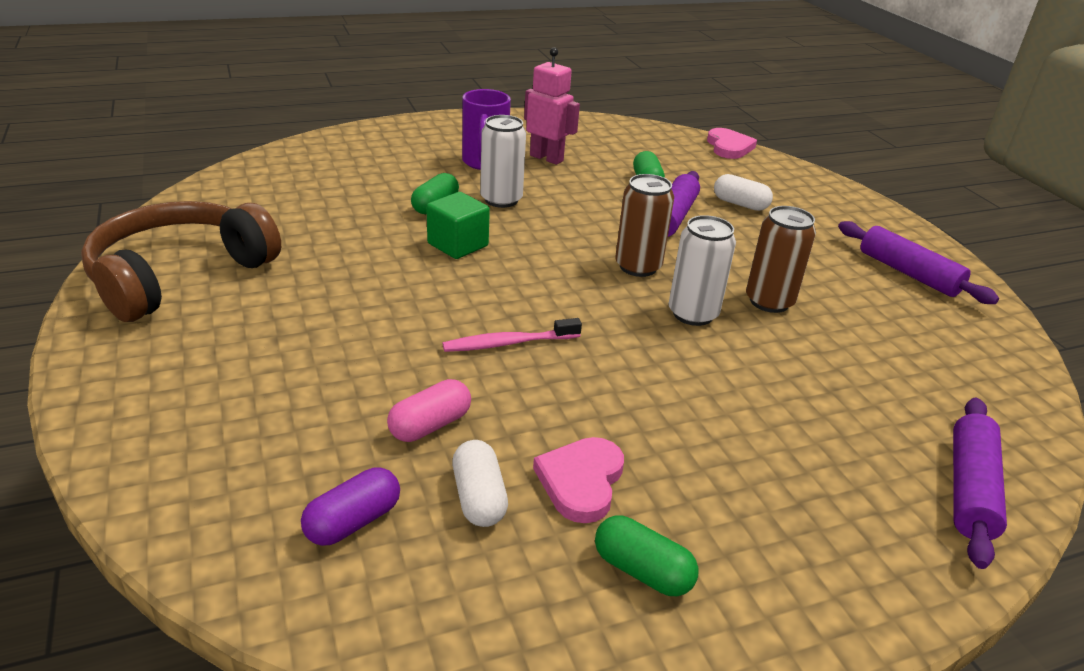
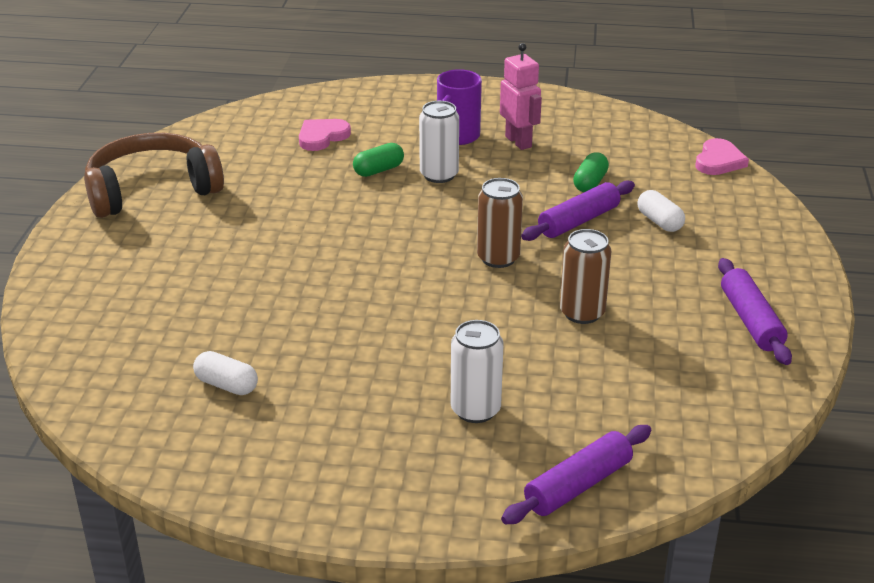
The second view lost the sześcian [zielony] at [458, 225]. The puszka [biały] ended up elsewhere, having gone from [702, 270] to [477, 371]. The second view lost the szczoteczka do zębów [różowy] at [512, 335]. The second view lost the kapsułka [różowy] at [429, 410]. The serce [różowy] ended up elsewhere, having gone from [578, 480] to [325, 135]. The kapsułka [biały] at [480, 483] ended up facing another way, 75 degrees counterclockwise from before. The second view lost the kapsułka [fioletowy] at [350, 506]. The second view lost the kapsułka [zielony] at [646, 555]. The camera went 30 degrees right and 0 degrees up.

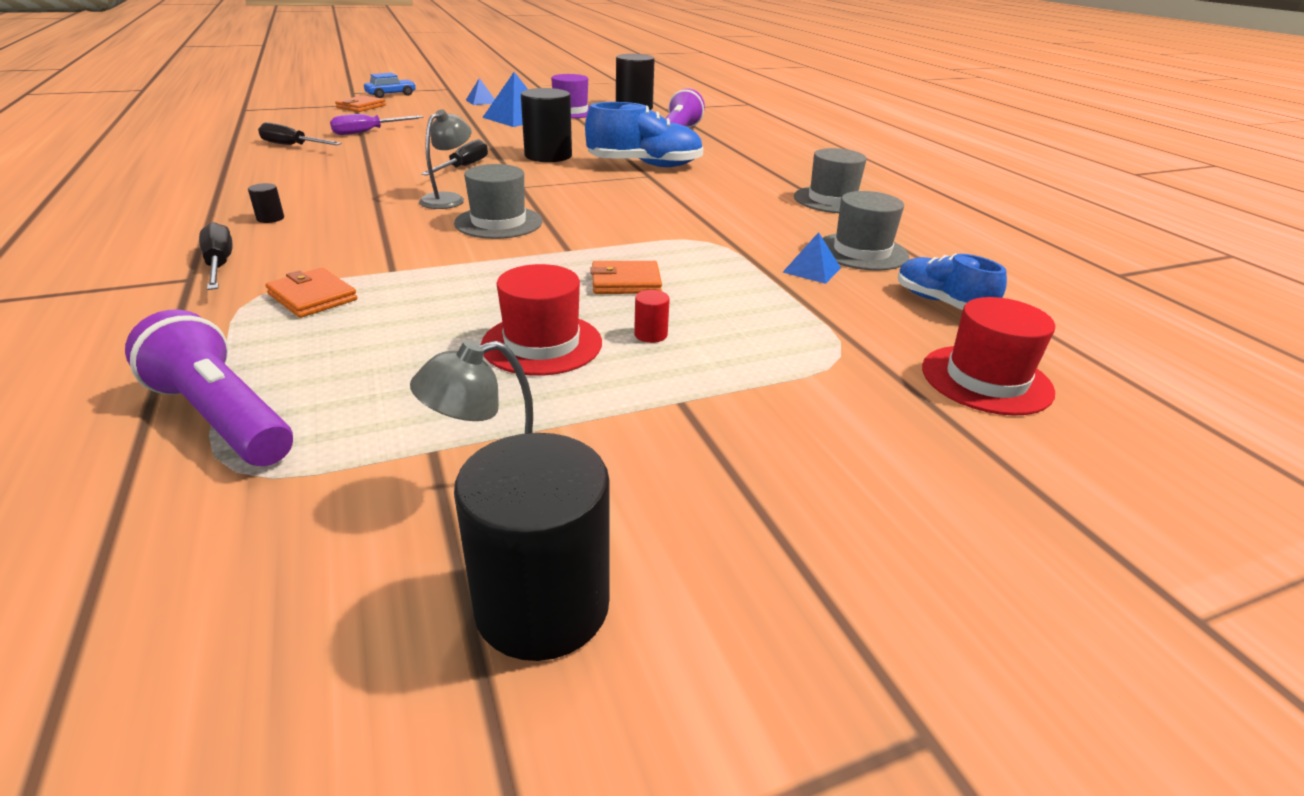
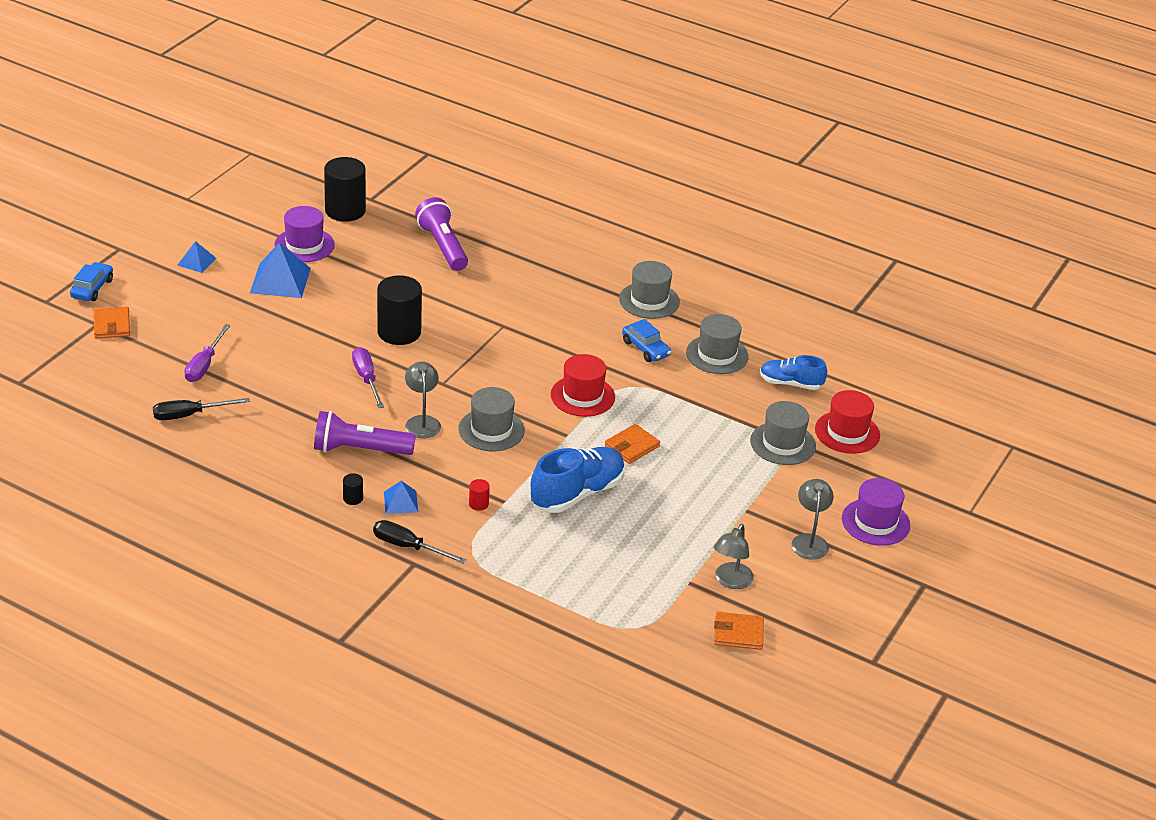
The but [niebieski] ended up elsewhere, having gone from [644, 134] to [577, 480]. What was the śrubokręt [czarny] at [454, 157] turned into the śrubokręt [fioletowy] at [368, 377]. The piramida [niebieski] ended up elsewhere, having gone from [812, 258] to [401, 497]. The kapelusz [czerwony] ended up elsewhere, having gone from [541, 320] to [583, 385]. The portfel [pomarańczowy] ended up elsewhere, having gone from [311, 293] to [739, 631]. The walec [czerwony] ended up elsewhere, having gone from [652, 316] to [479, 495]. The latarka [fioletowy] ended up elsewhere, having gone from [209, 388] to [365, 433]. The second view lost the walec [czarny] at [532, 547]. The second view gained the samochód [niebieski] at [646, 340]. The second view gained the kapelusz [szary] at [783, 433]. The second view gained the kapelusz [fioletowy] at [876, 512]. The second view gained the lampka [szary] at [812, 519]. The camera went 40 degrees left and 5 degrees up.

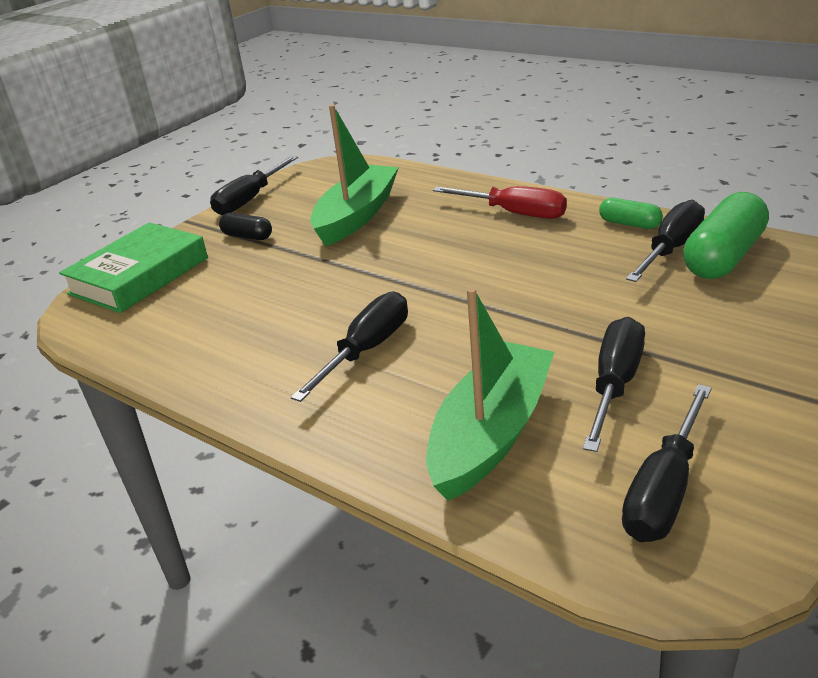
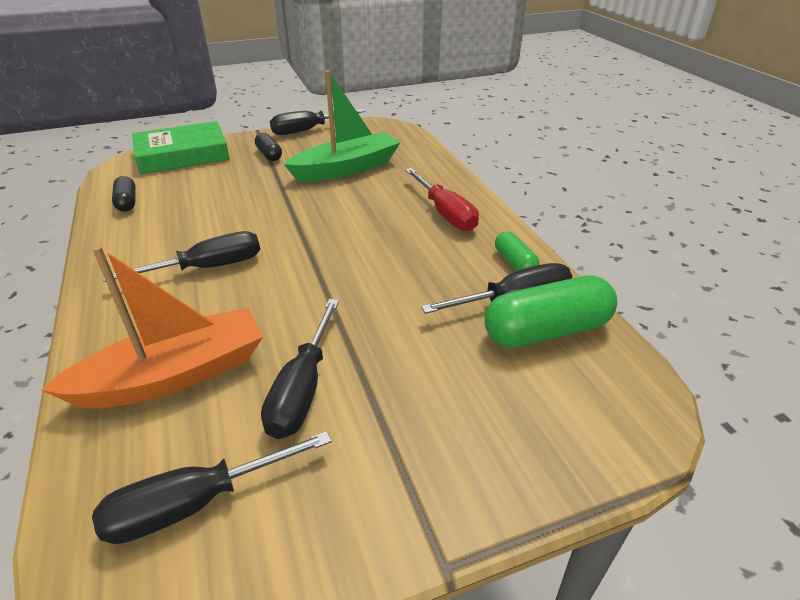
What was the łódka [zielony] at [490, 394] turned into the łódka [pomarańczowy] at [152, 327]. The śrubokręt [czarny] at [614, 384] ended up facing another way, 135 degrees clockwise from before. The second view gained the kapsułka [czarny] at [124, 194]. The camera went 30 degrees right and 5 degrees up.

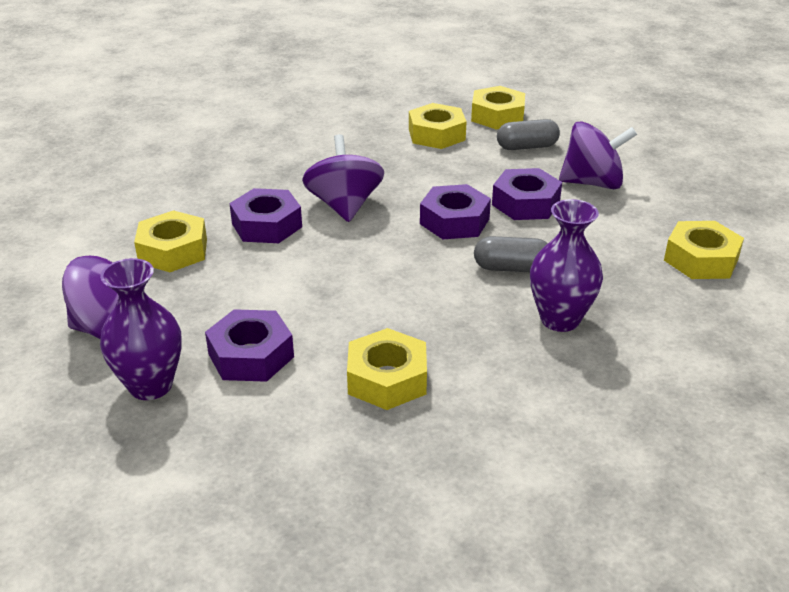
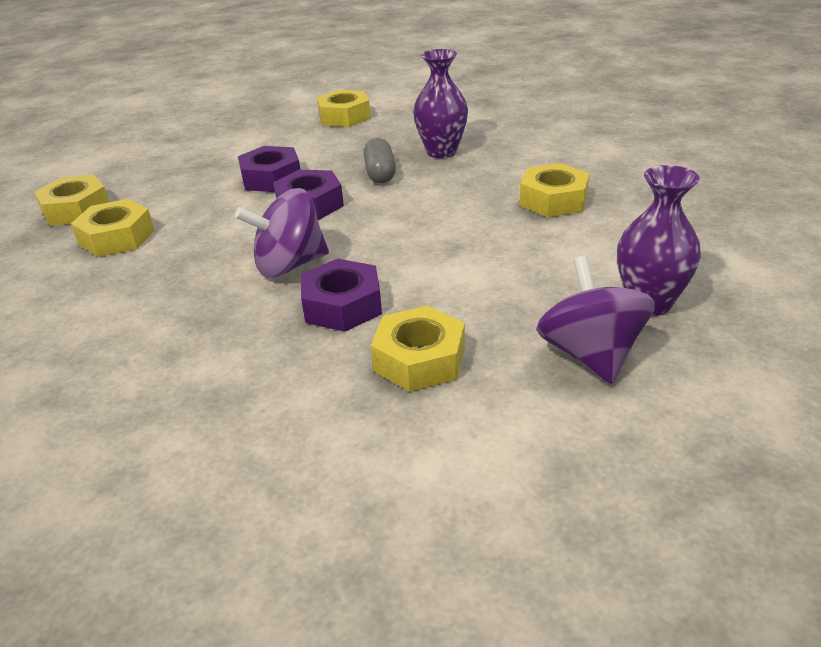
The second view lost the kapsułka [szary] at [528, 134]. The second view lost the bączek [fioletowy] at [598, 155]. The second view lost the nakrętka [fioletowy] at [249, 345]. The camera went 100 degrees left and 0 degrees up.

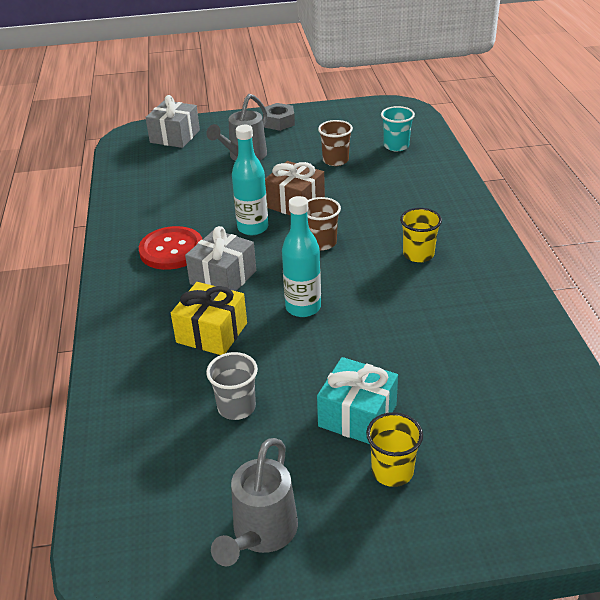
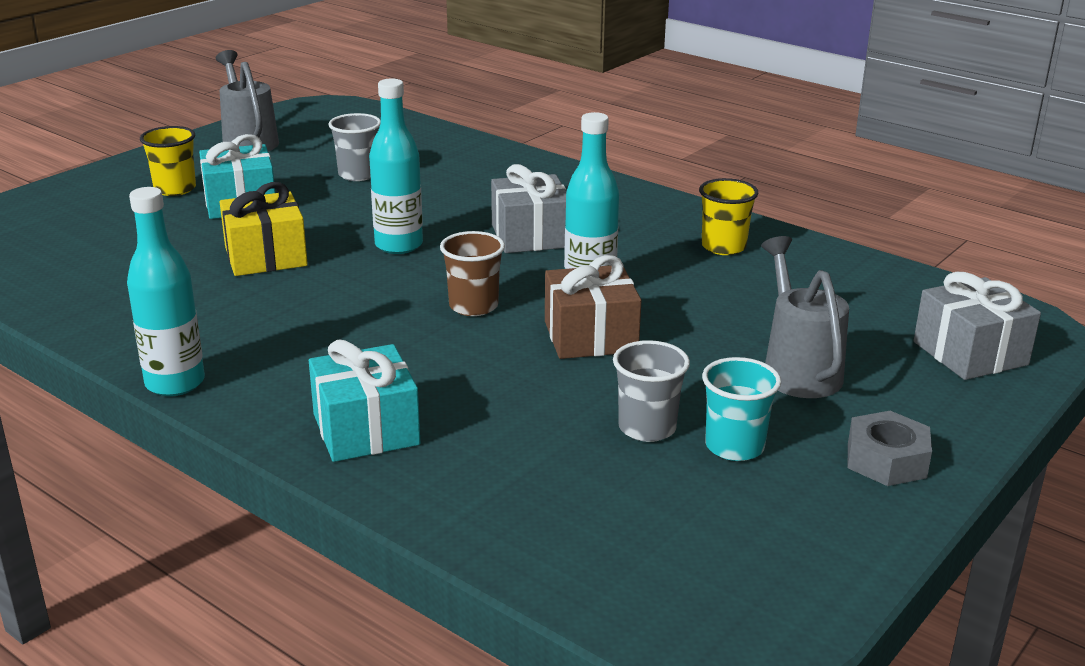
The szklanka [turkusowy] ended up elsewhere, having gone from [398, 128] to [741, 409]. What was the szklanka [brązowy] at [335, 143] turned into the szklanka [szary] at [651, 391]. The szklanka [żółty] ended up elsewhere, having gone from [421, 235] to [729, 216]. The second view lost the guzik [czerwony] at [171, 248]. The prezent [żółty] ended up elsewhere, having gone from [209, 318] to [264, 229]. The second view gained the butelka [turkusowy] at [166, 291]. The second view gained the prezent [turkusowy] at [364, 400]. The camera went 135 degrees right and 10 degrees down.

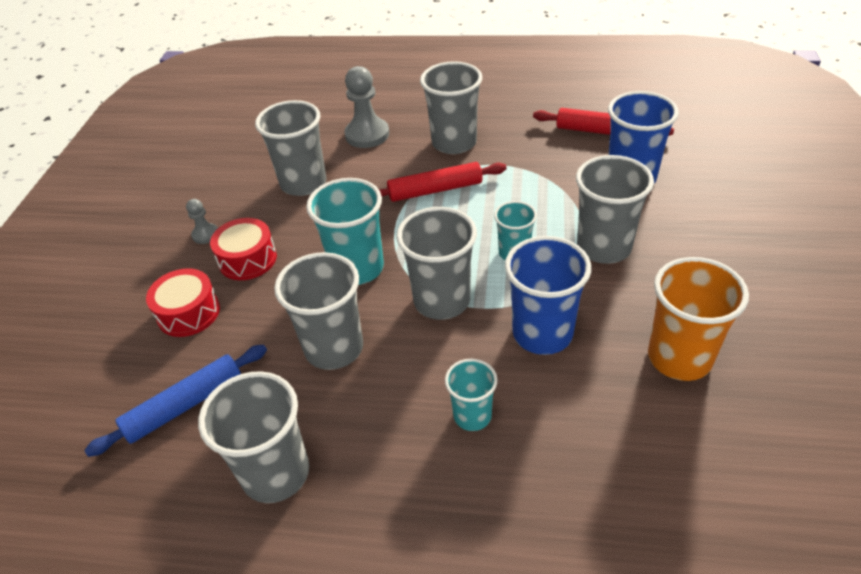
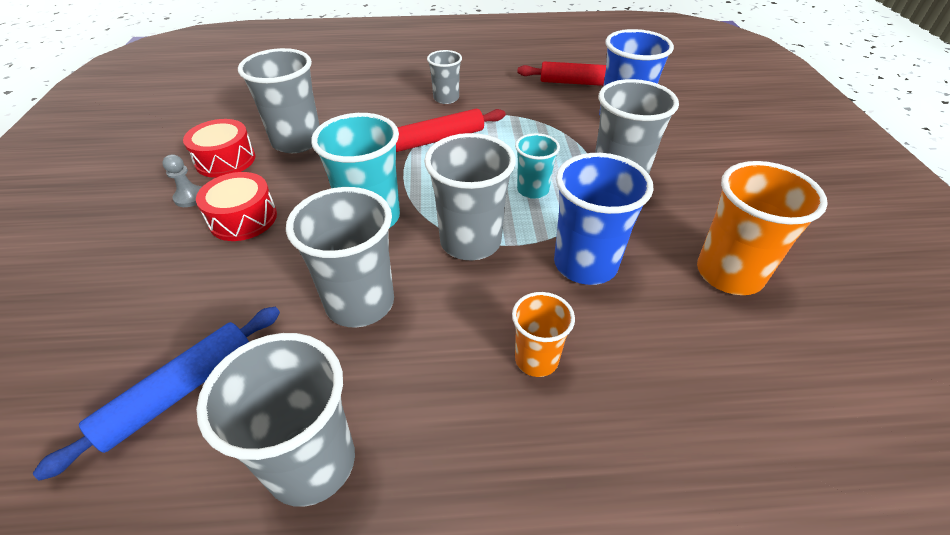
The size of the szklanka [szary] at [451, 107] changed by a factor of 0.58. The second view lost the pionek [szary] at [366, 107]. The bęben [czerwony] ended up elsewhere, having gone from [183, 302] to [219, 148]. What was the szklanka [turkusowy] at [471, 395] turned into the szklanka [pomarańczowy] at [543, 334]. The camera went 15 degrees left and 0 degrees up.

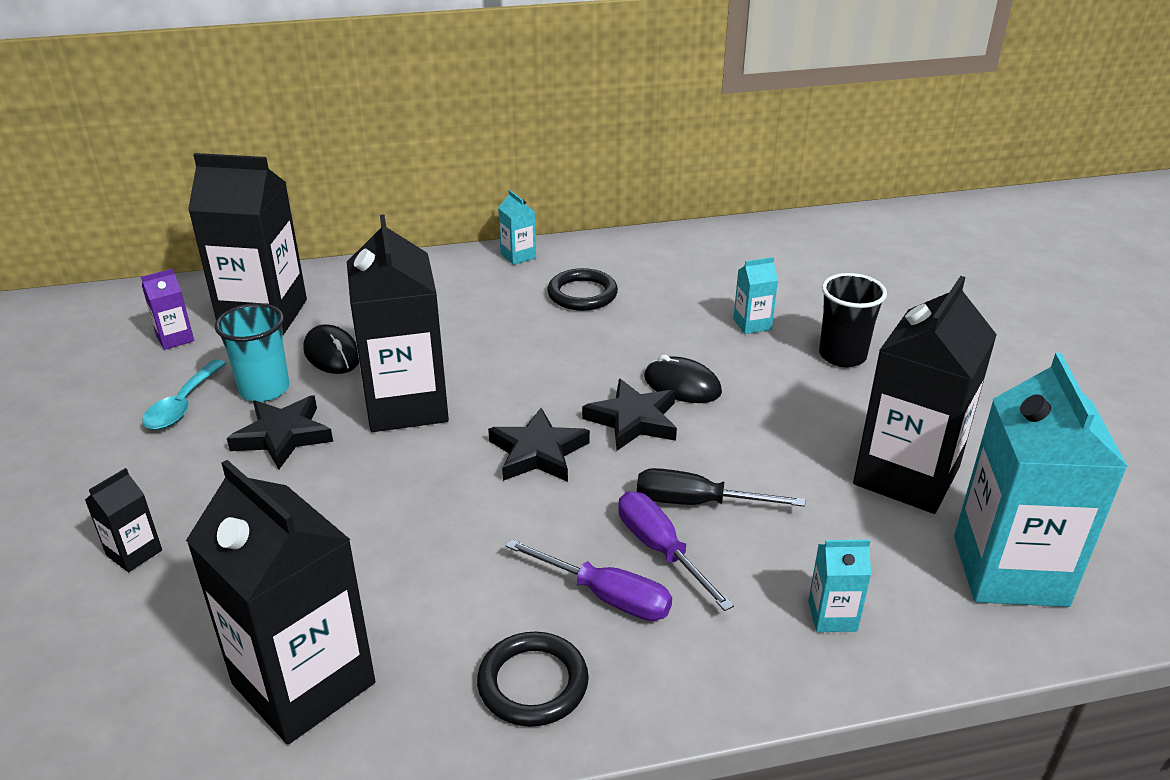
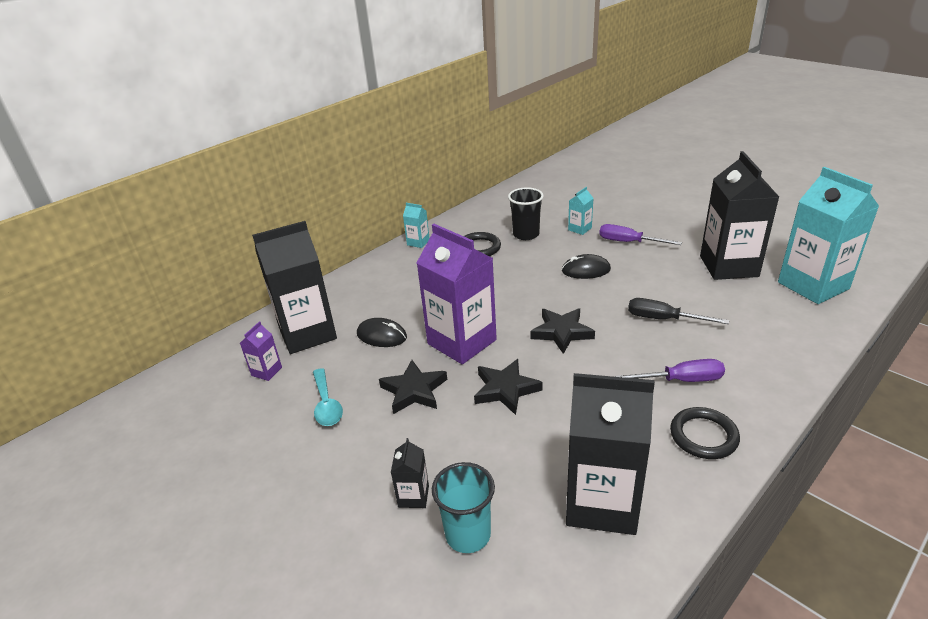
What was the karton mleka [czarny] at [398, 323] turned into the karton mleka [fioletowy] at [457, 294]. The szklanka [czarny] ended up elsewhere, having gone from [853, 320] to [526, 213]. The szklanka [turkusowy] ended up elsewhere, having gone from [252, 352] to [463, 507]. The gwiazda [czarny] ended up elsewhere, having gone from [629, 415] to [508, 387]. The śrubokręt [czarny] at [721, 487] ended up facing another way, 45 degrees clockwise from before. The śrubokręt [fioletowy] ended up elsewhere, having gone from [676, 551] to [640, 234]. The second view lost the karton mleka [turkusowy] at [839, 586]. The camera went 30 degrees left and 0 degrees up.

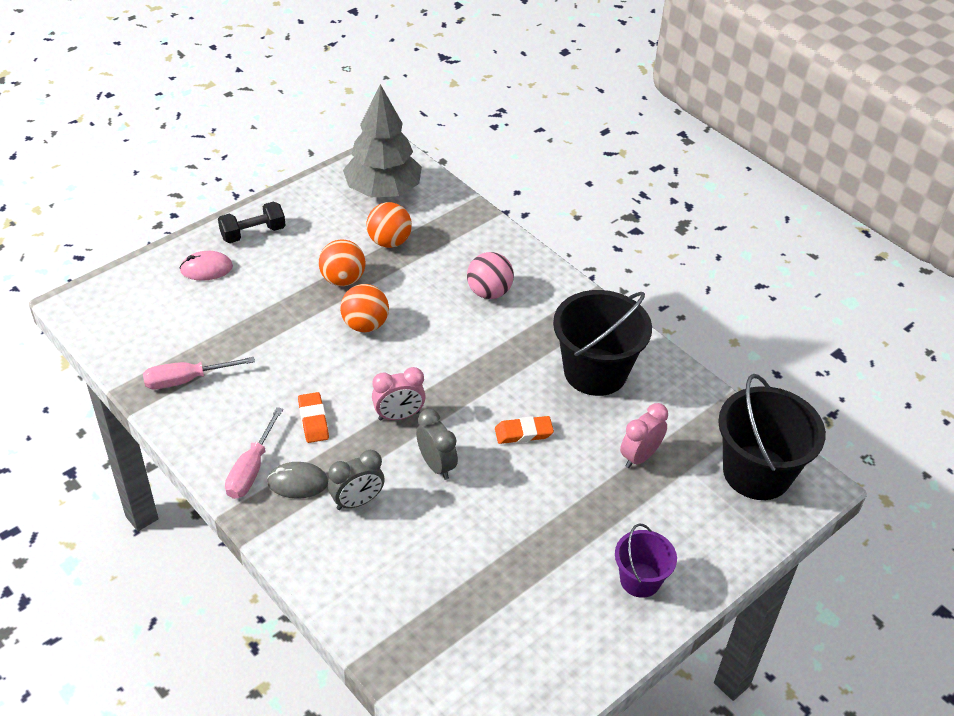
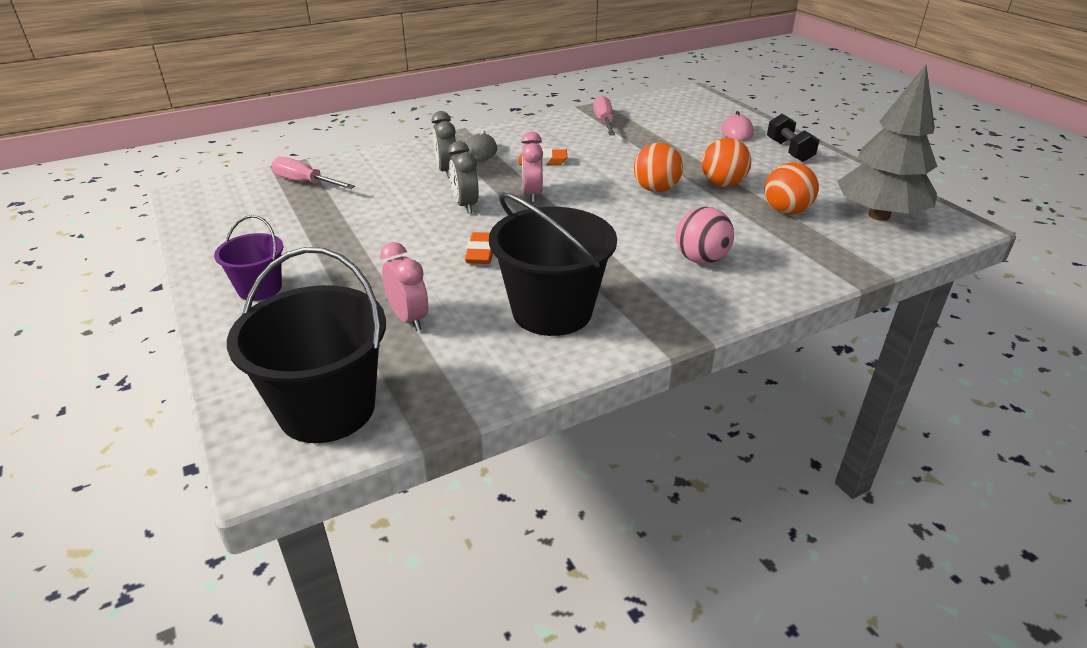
The śrubokręt [różowy] ended up elsewhere, having gone from [254, 453] to [313, 172]. The budzik [szary] at [437, 444] ended up facing another way, 90 degrees clockwise from before. The camera went 105 degrees right and 10 degrees down.

